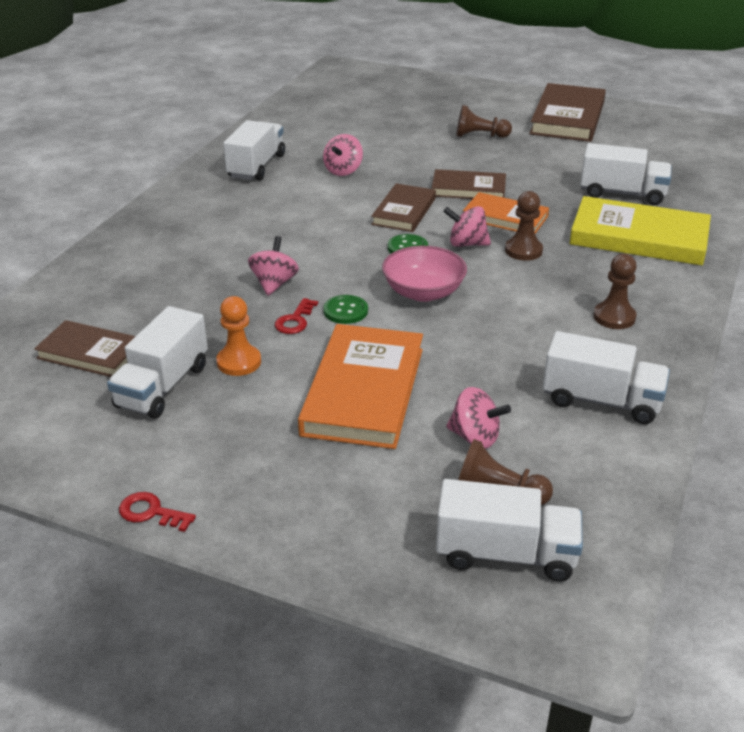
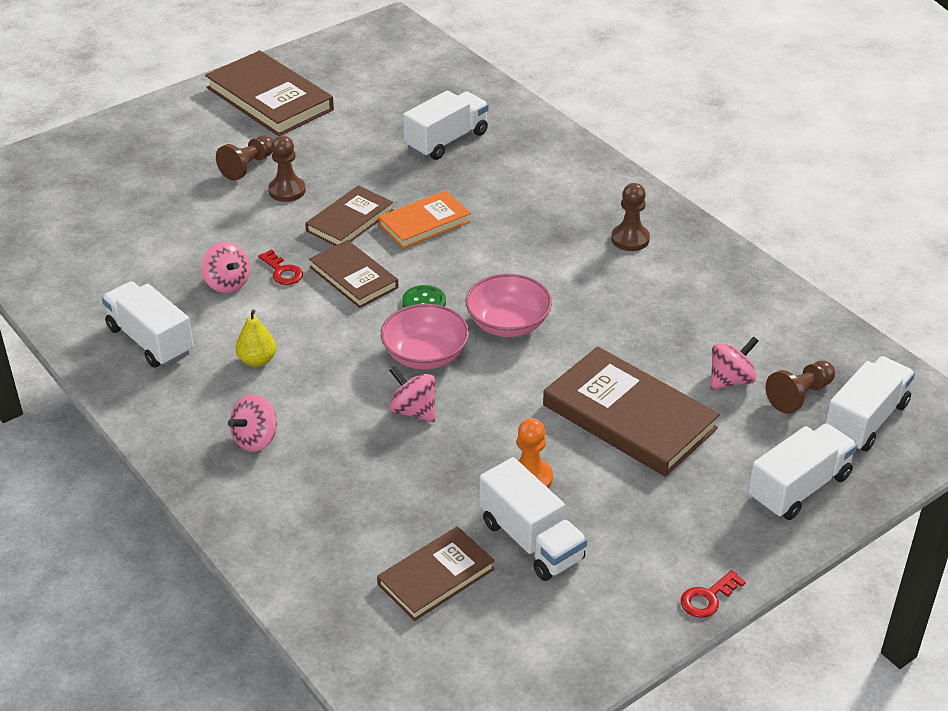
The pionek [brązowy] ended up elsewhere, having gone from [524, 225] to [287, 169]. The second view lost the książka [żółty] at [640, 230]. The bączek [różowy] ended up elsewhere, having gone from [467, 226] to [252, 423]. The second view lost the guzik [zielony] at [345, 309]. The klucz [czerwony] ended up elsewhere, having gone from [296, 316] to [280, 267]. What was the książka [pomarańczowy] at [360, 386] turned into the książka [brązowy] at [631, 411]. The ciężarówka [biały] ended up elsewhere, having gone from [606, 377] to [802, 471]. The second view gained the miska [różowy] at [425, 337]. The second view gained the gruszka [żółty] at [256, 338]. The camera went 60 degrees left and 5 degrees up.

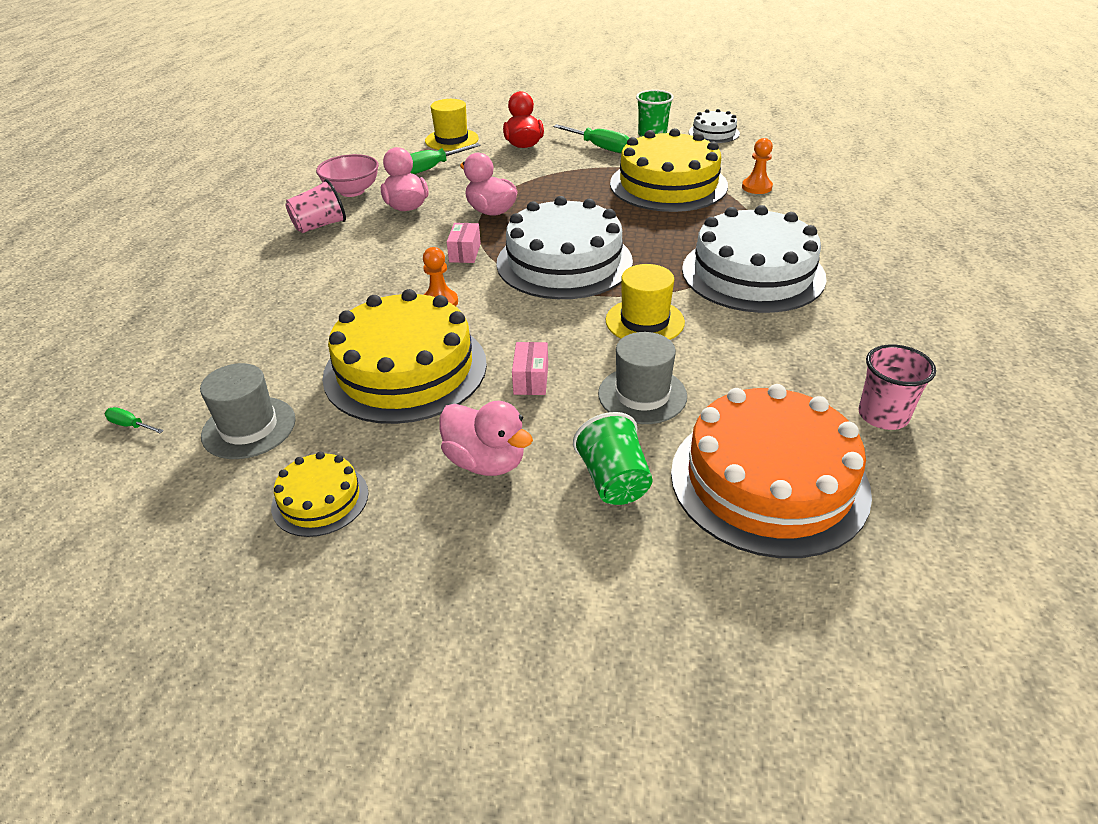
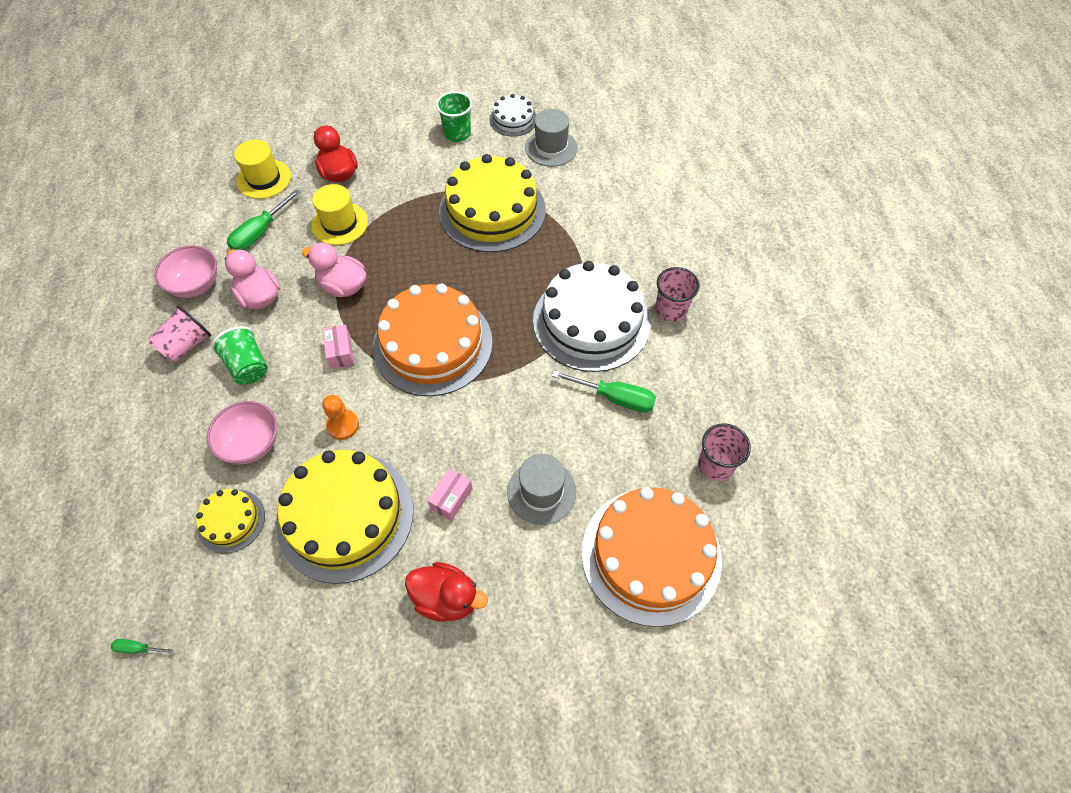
The śrubokręt [zielony] ended up elsewhere, having gone from [591, 138] to [604, 391]. The second view lost the pionek [pomarańczowy] at [757, 166]. What was the tort [biały] at [564, 247] turned into the tort [pomarańczowy] at [433, 340]. The kapelusz [żółty] ended up elsewhere, having gone from [645, 302] to [340, 214]. The pudełko [różowy] at [530, 368] ended up facing another way, 45 degrees clockwise from before. The kapelusz [szary] ended up elsewhere, having gone from [248, 411] to [551, 138]. What was the kaczka [różowy] at [486, 438] turned into the kaczka [czerwony] at [446, 592]. The szklanka [zielony] ended up elsewhere, having gone from [613, 458] to [239, 355]. The tort [żółty] ended up elsewhere, having gone from [320, 494] to [230, 521]. The second view gained the szklanka [różowy] at [677, 294]. The second view gained the miska [różowy] at [242, 432]. The camera went 20 degrees left and 20 degrees up.

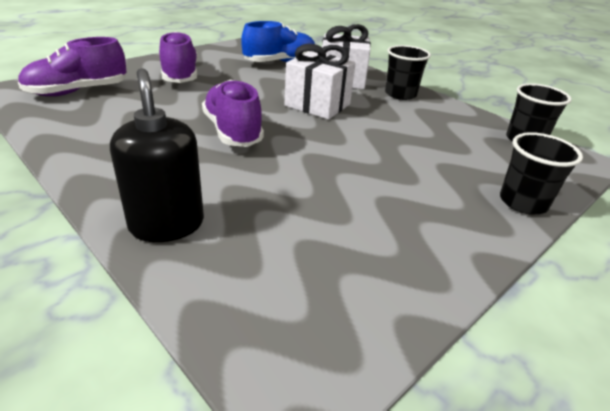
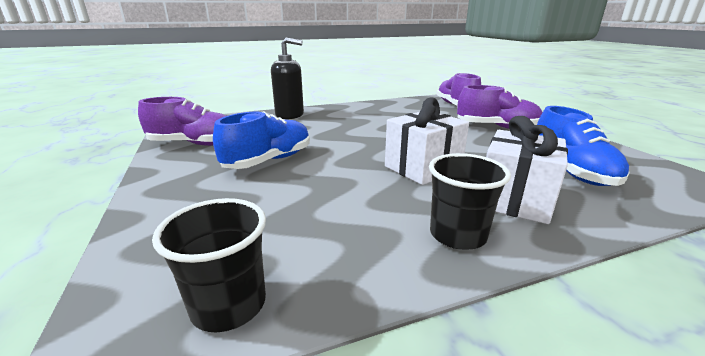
The but [fioletowy] ended up elsewhere, having gone from [233, 113] to [182, 121]. The second view lost the szklanka [czarny] at [541, 173]. The second view gained the but [niebieski] at [261, 140]. The camera went 115 degrees right and 10 degrees down.

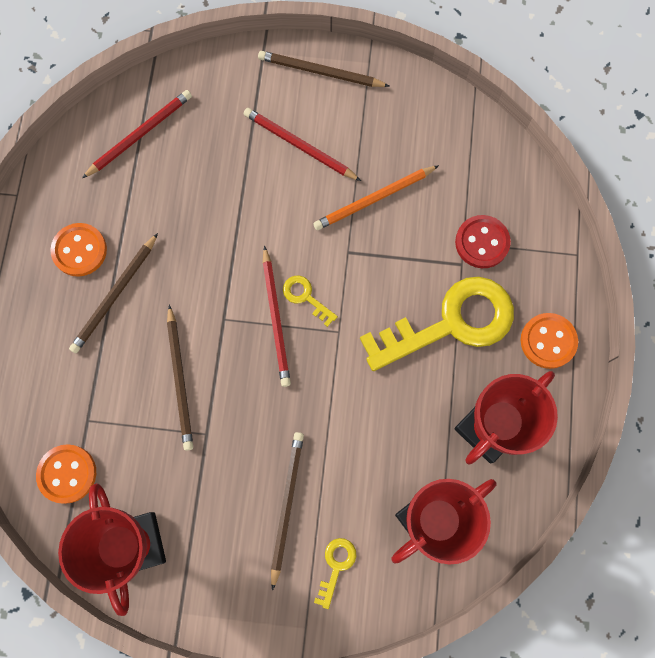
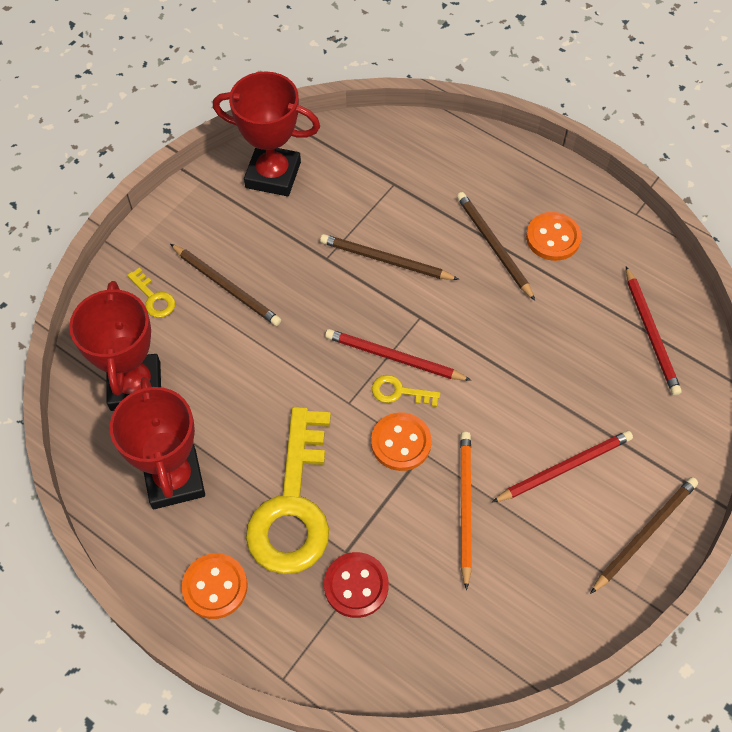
The klucz [żółty] at [310, 301] ended up facing another way, 150 degrees counterclockwise from before. The guzik [pomarańczowy] ended up elsewhere, having gone from [66, 474] to [401, 441]. The camera went 120 degrees right and 15 degrees down.

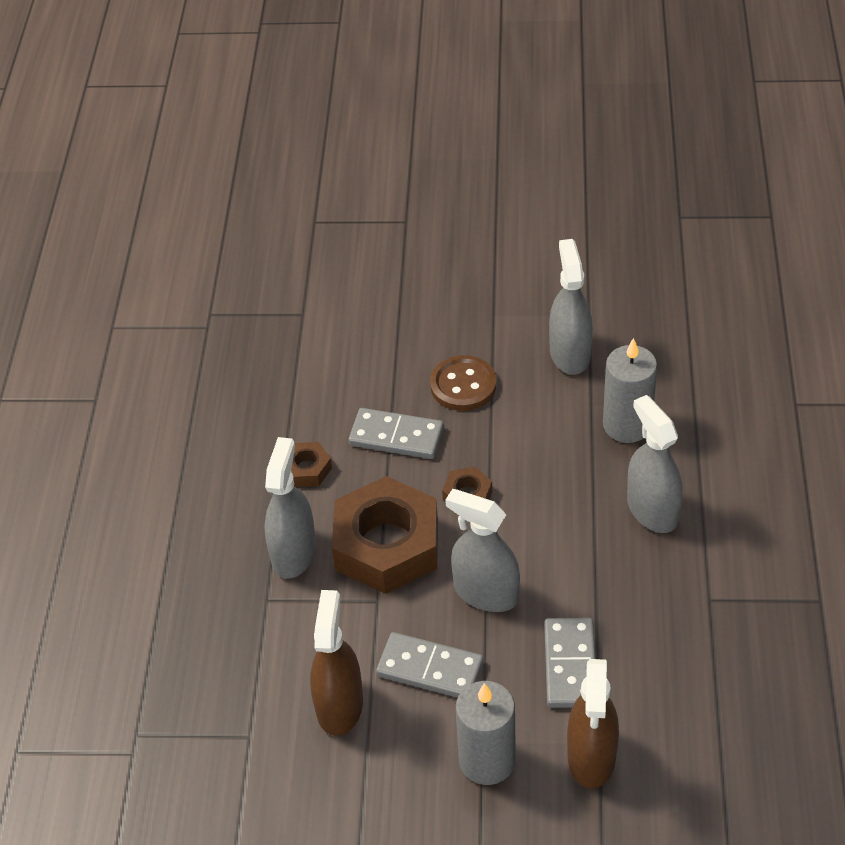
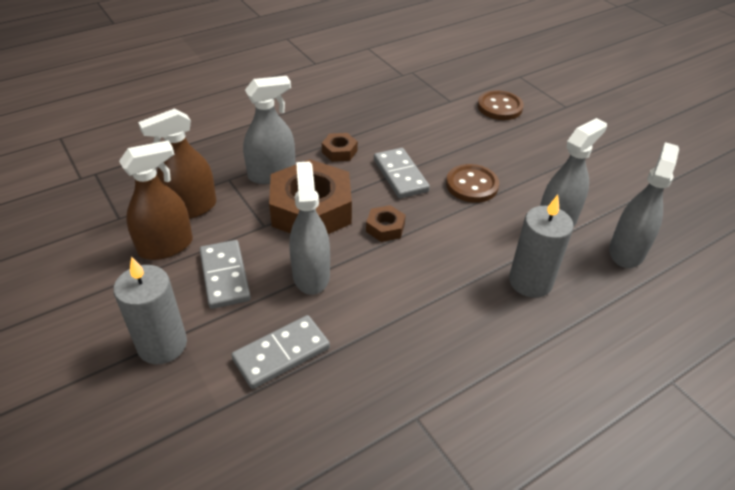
The spryskiwacz [szary] ended up elsewhere, having gone from [655, 464] to [644, 205]. The spryskiwacz [brązowy] ended up elsewhere, having gone from [593, 724] to [177, 163]. The second view gained the guzik [brązowy] at [500, 105]. The camera went 50 degrees right and 5 degrees down.

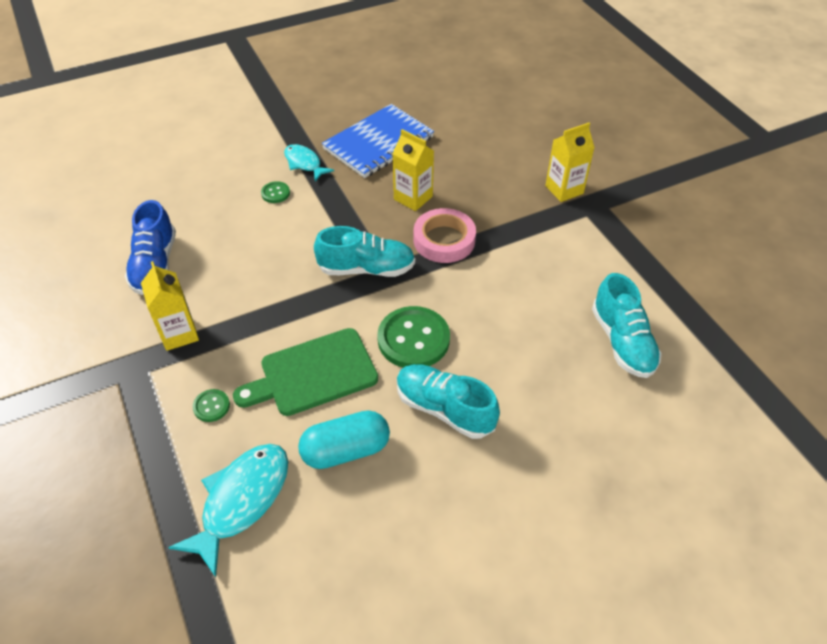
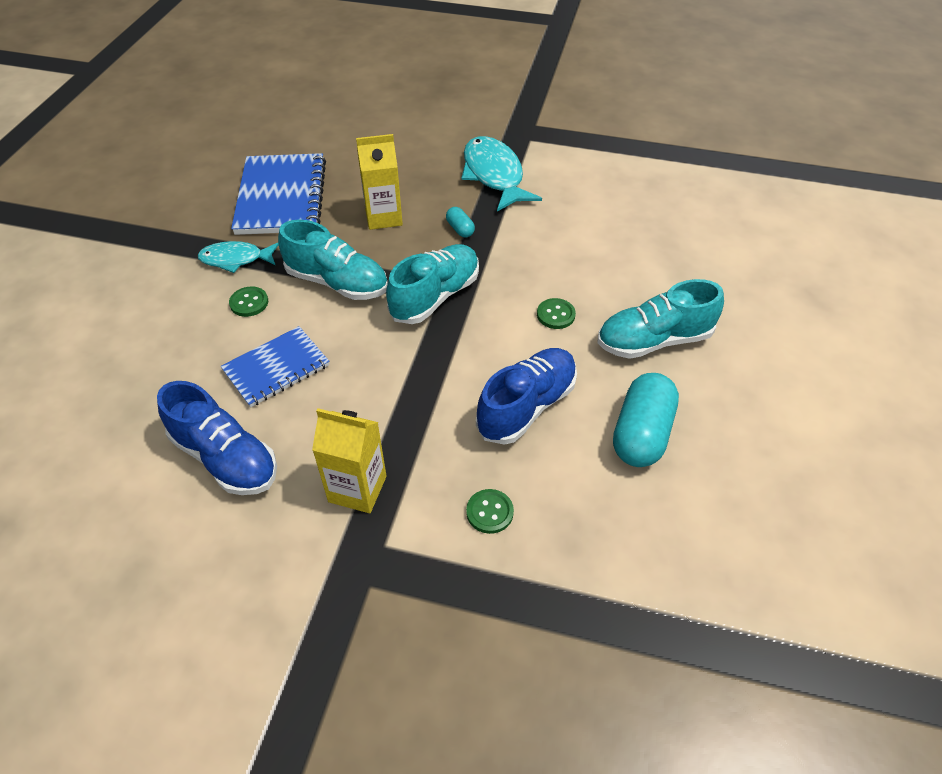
The second view lost the karton mleka [żółty] at [570, 162]. Where the taśma klejąca [różowy] stood at [445, 235], the kapsułka [turkusowy] came to stand at [460, 222]. The but [turkusowy] ended up elsewhere, having gone from [627, 325] to [333, 260]. The size of the guzik [zielony] at [413, 337] changed by a factor of 0.47. Where the deska do krojenia [zielony] stood at [305, 372], the but [niebieski] came to stand at [526, 396]. The ryba [turkusowy] ended up elsewhere, having gone from [228, 510] to [501, 174]. The second view gained the zeszyt [niebieski] at [275, 366]. The camera went 50 degrees left and 0 degrees up.

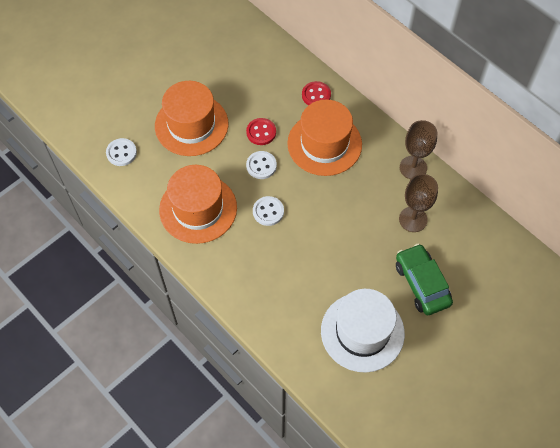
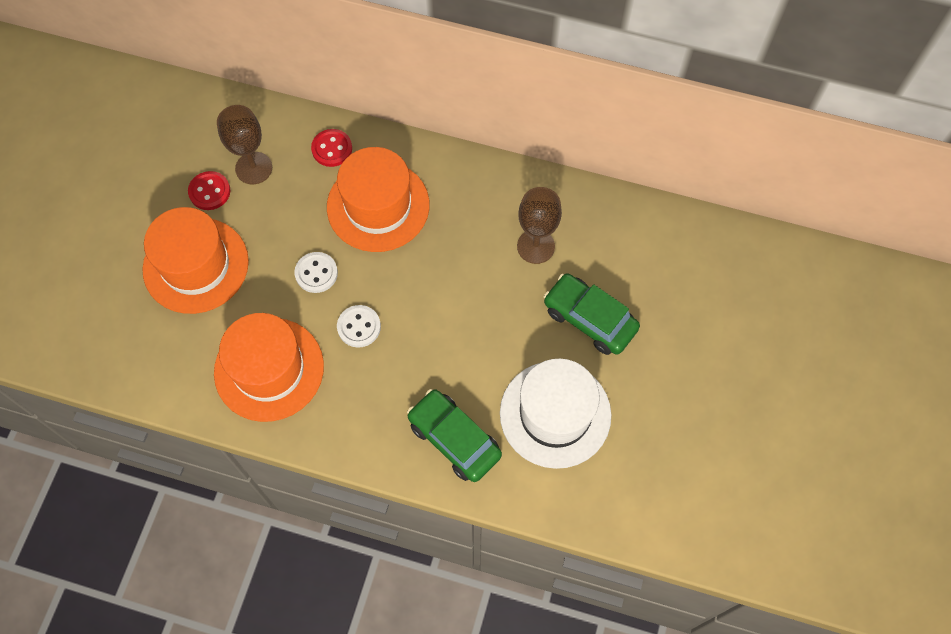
The guzik [czerwony] ended up elsewhere, having gone from [261, 131] to [209, 190]. The kielich [brązowy] ended up elsewhere, having gone from [418, 149] to [244, 144]. The second view lost the guzik [biały] at [121, 152]. The second view gained the samochód [zielony] at [454, 435]. The camera went 30 degrees left and 5 degrees up.

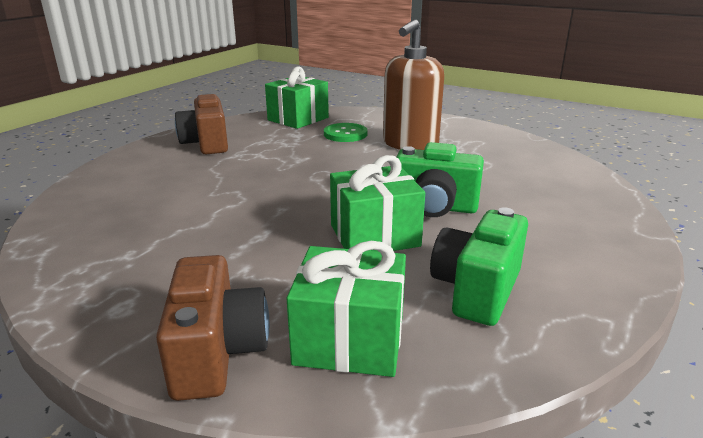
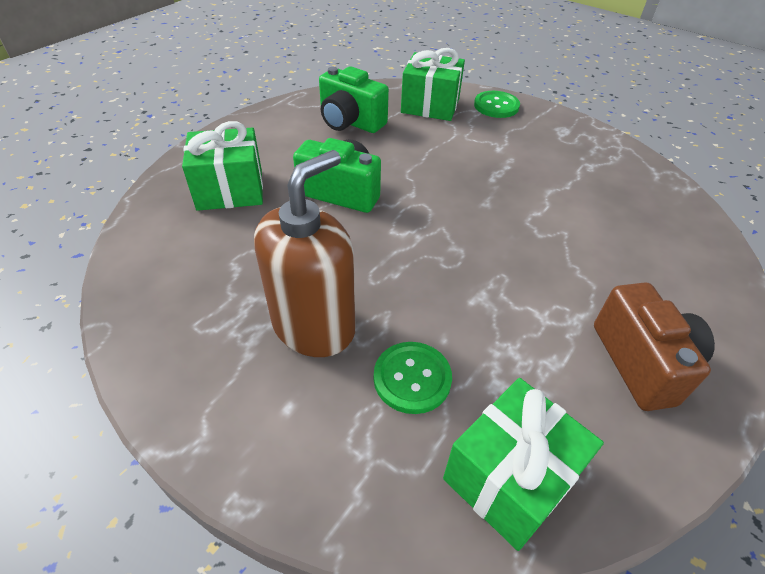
The prezent [zielony] ended up elsewhere, having gone from [377, 203] to [222, 166]. The aparat fotograficzny [zielony] at [479, 266] ended up facing another way, 90 degrees clockwise from before. Where the aparat fotograficzny [brązowy] stood at [213, 328], the guzik [zielony] came to stand at [497, 104]. The camera went 175 degrees left and 20 degrees up.

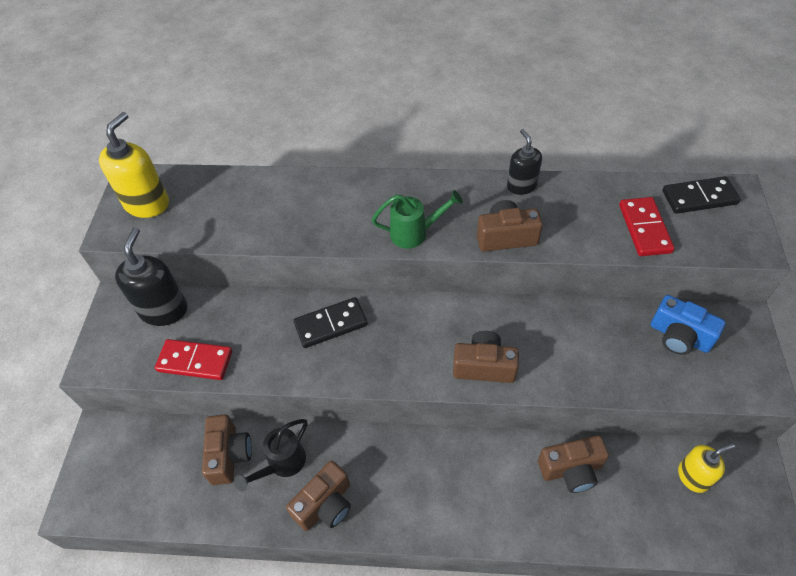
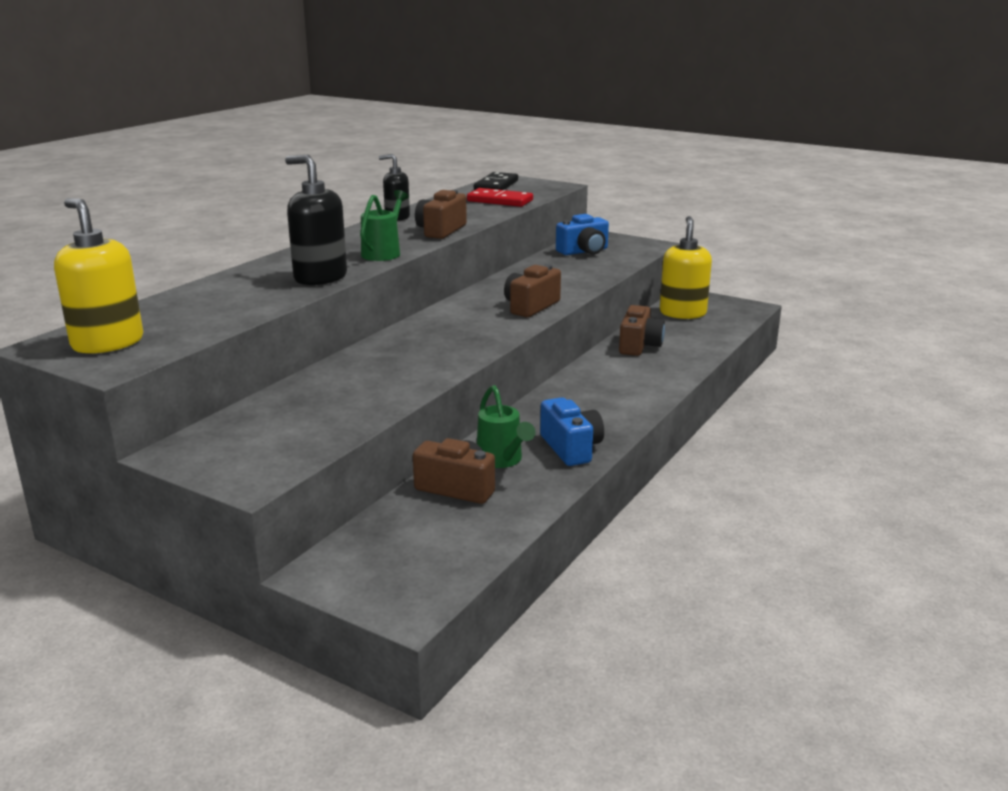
The dozownik mydła [czarny] ended up elsewhere, having gone from [151, 276] to [316, 220]. The second view lost the kostka domina [czarny] at [331, 322]. The second view lost the kostka domina [czerwony] at [193, 359]. What was the konewka [czarny] at [271, 455] turned into the konewka [zielony] at [506, 426]. The size of the dozownik mydła [żółty] at [706, 468] changed by a factor of 1.59. What was the aparat fotograficzny [brązowy] at [318, 496] turned into the aparat fotograficzny [niebieski] at [572, 431]. The camera went 65 degrees left and 30 degrees down.

